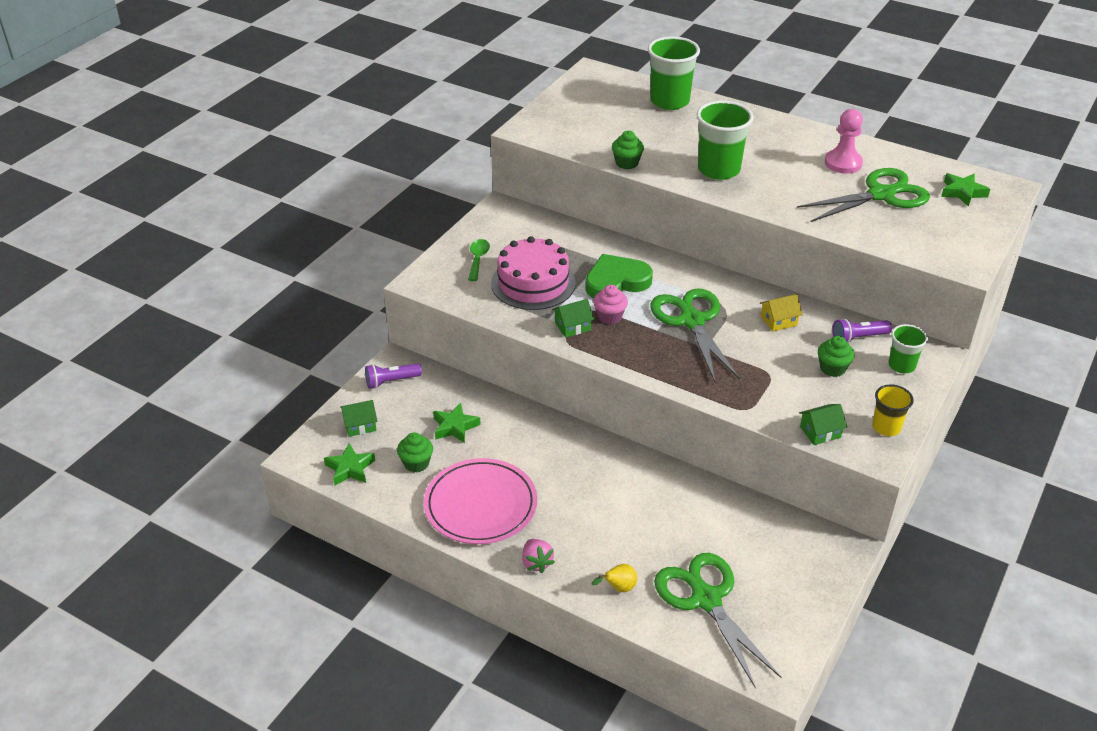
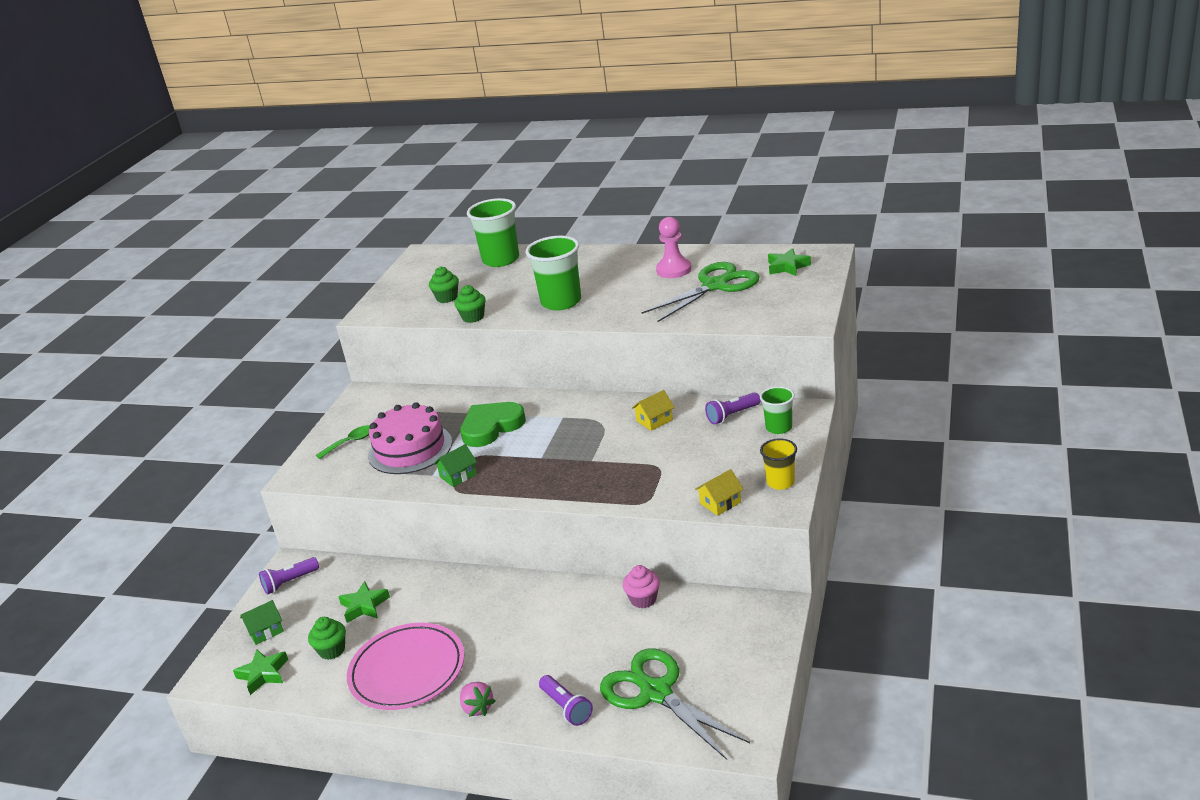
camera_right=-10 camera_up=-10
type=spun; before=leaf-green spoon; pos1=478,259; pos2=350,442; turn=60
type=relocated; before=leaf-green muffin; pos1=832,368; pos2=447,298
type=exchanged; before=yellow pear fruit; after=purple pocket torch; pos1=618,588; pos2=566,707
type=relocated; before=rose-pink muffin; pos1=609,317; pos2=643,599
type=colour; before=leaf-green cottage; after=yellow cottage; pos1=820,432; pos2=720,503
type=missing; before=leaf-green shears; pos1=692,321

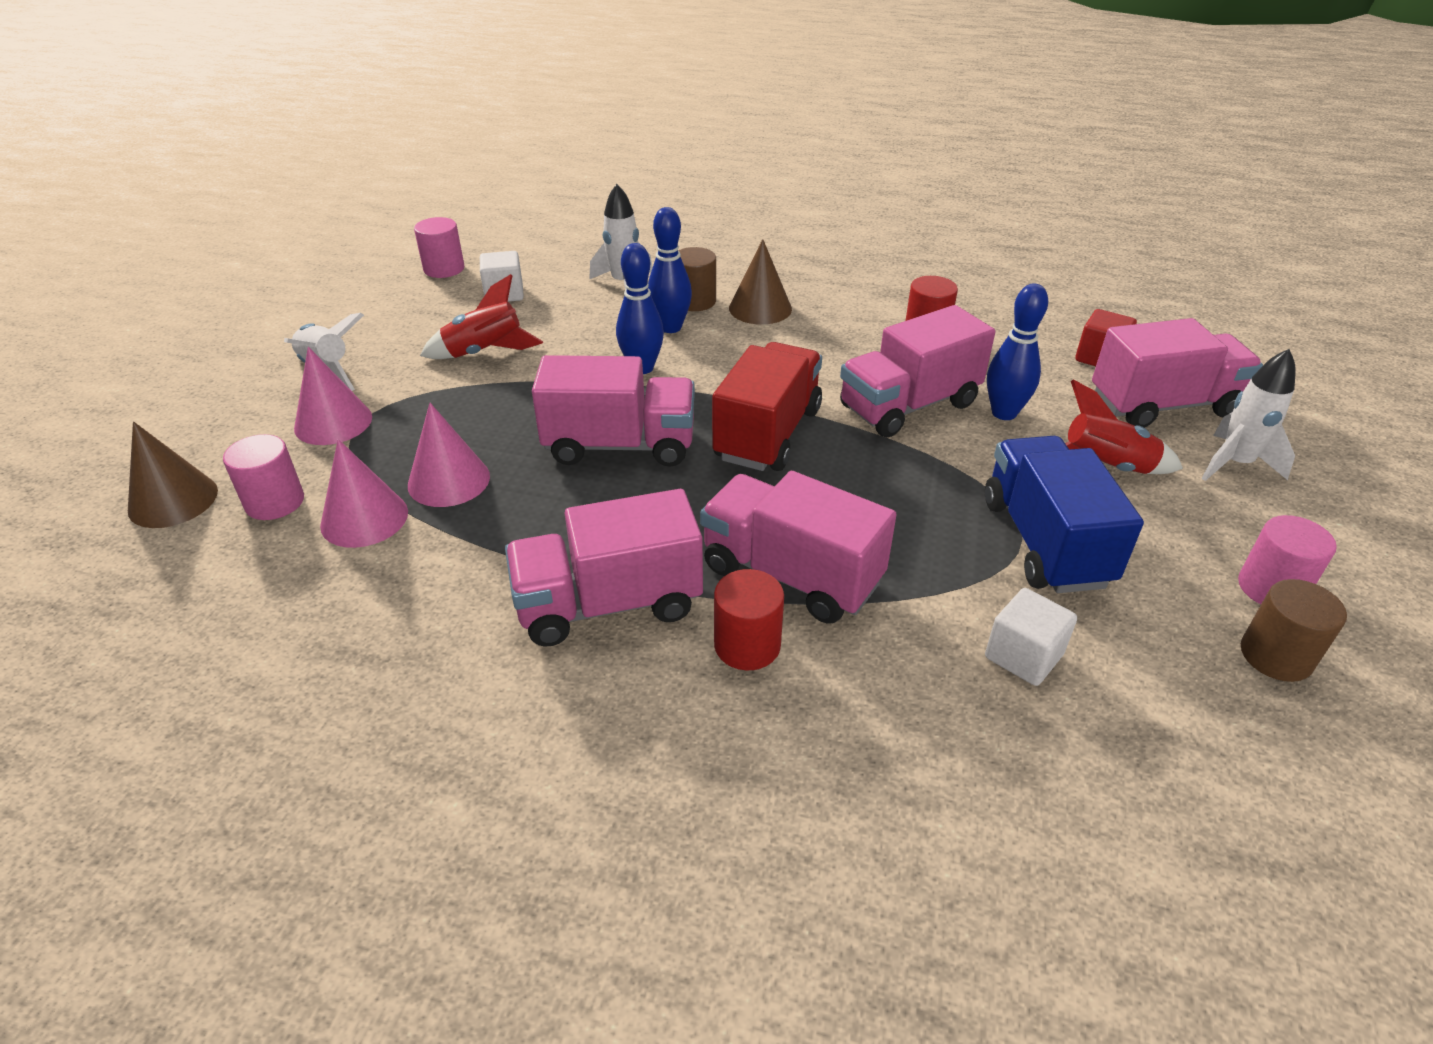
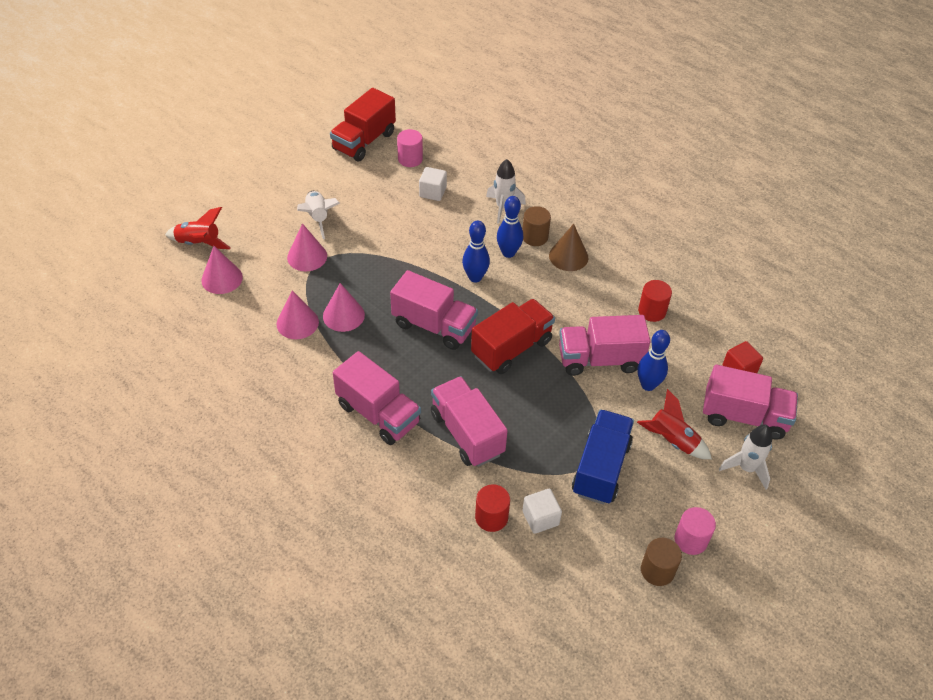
camera_right=25 camera_up=10
type=relocated; before=red toy rocket; pos1=485,352; pos2=199,243
type=colour; before=dark brown cone shape; after=rose-pink cone shape; pos1=173,500; pos2=222,278
type=appeared; after=red toy truck; pos2=364,141
type=spun; before=rose-pink toy truck; pos1=608,604; pos2=378,413; turn=-150
type=relocated; before=red solid cylinder; pos1=747,645; pos2=491,517
type=missing; before=rose-pink solid cylinder; pos1=275,502

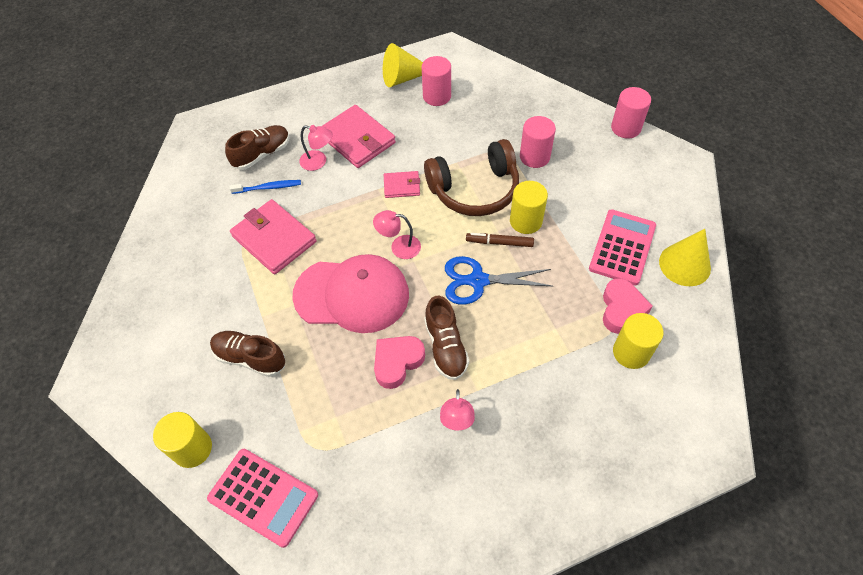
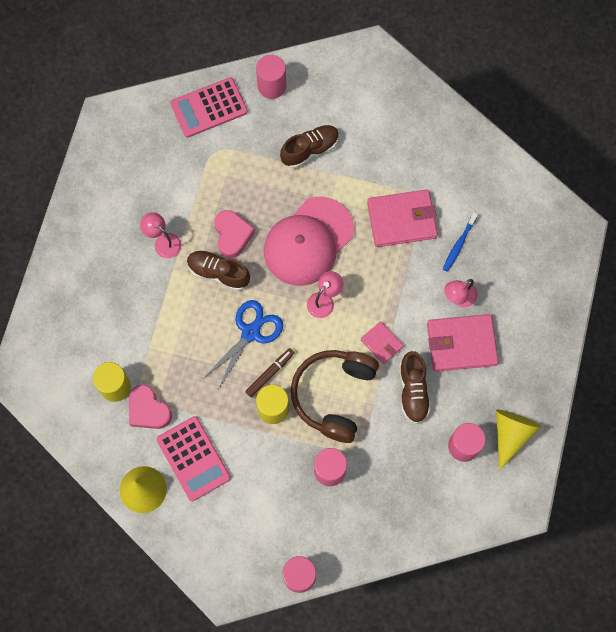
camera_right=125 camera_up=15
type=colour; before=yellow solid cylinder; after=rose-pink solid cylinder; pos1=192,448; pos2=272,86
type=spun; before=rose-pink wallet; pos1=402,186; pos2=381,343; turn=-75
type=relocated; before=dark brown lace-up shoe; pos1=262,154; pos2=413,391

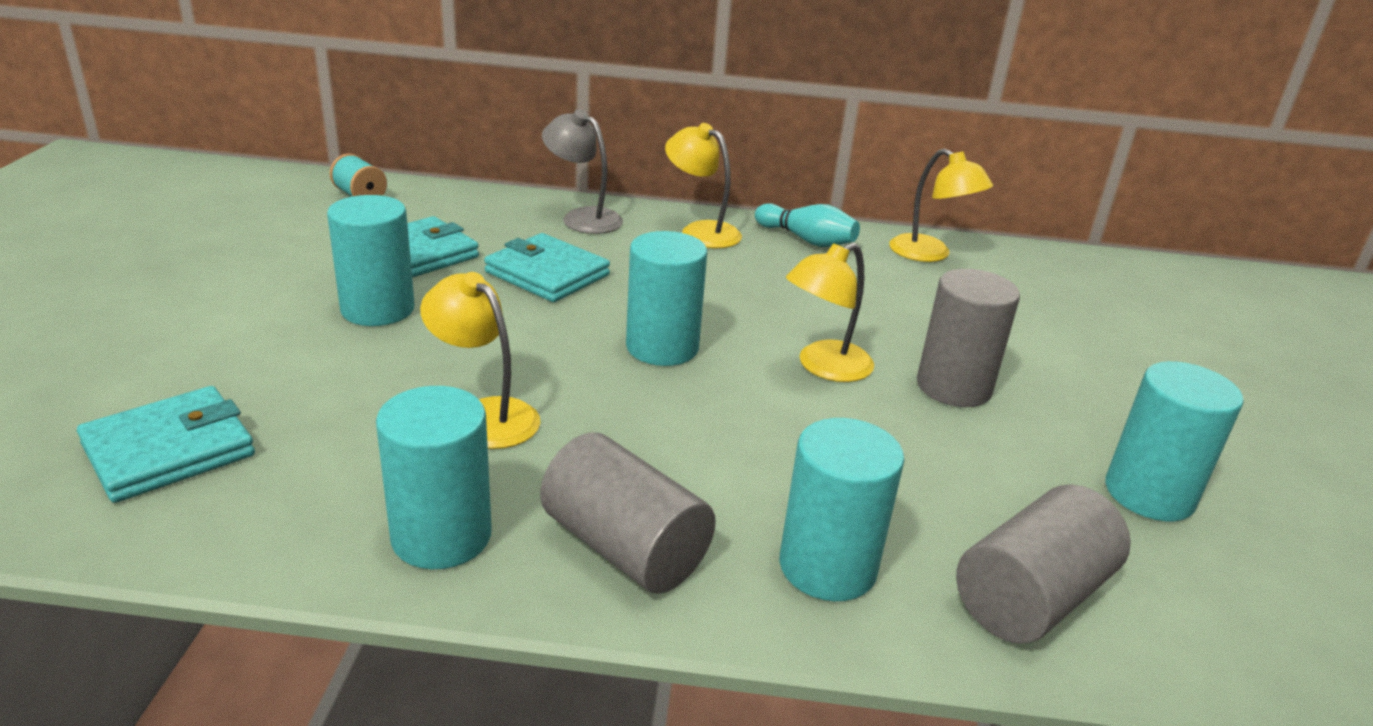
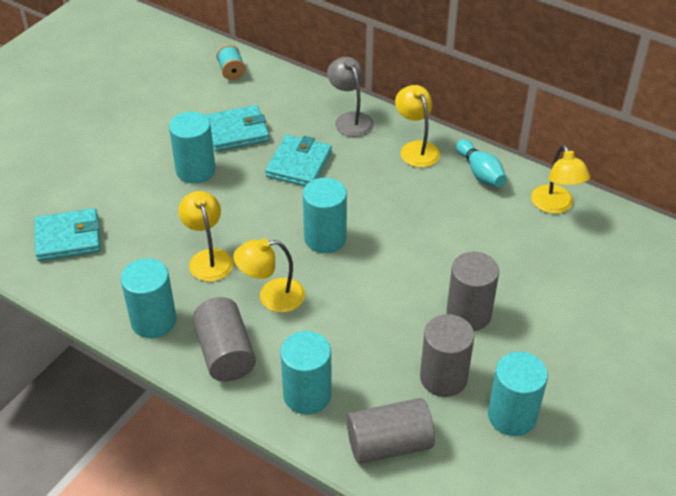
camera_right=30 camera_up=15
type=relocated; before=yellow reading lamp; pos1=824,367; pos2=272,297
type=spun; before=turquoise wallet; pos1=547,274; pos2=299,164; turn=45
type=appeared; after=gray solid cylinder; pos2=443,378

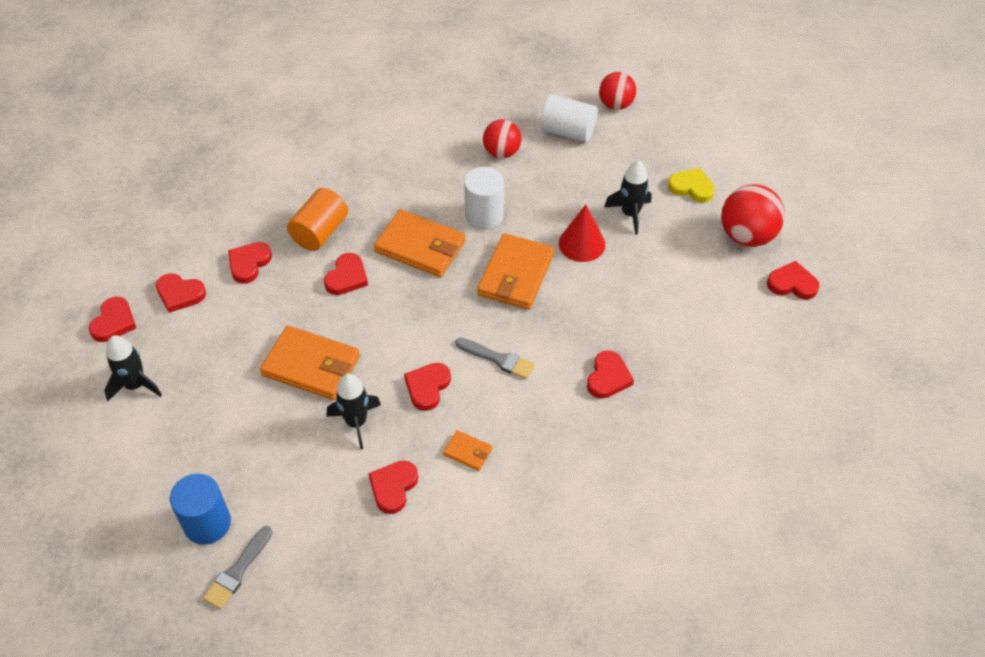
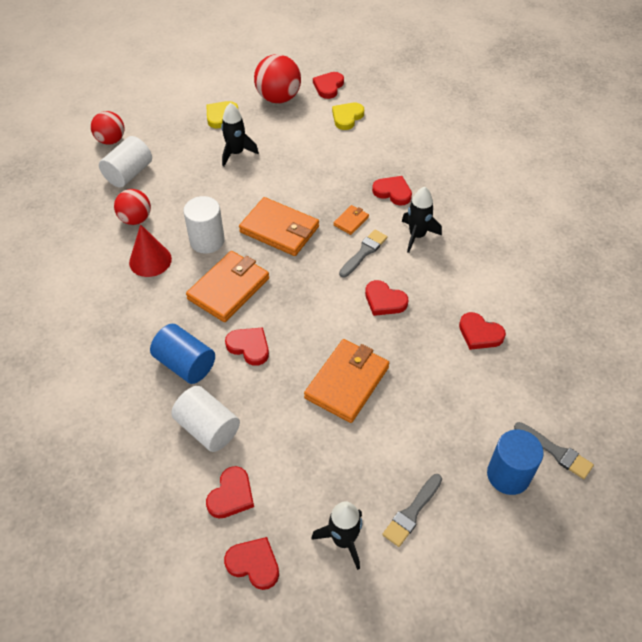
camera_right=-80 camera_up=0
type=relocated; before=red cone shape; pos1=581,244; pos2=150,260
type=colour; before=bright orange solid cylinder; after=cobalt solid cylinder; pos1=320,232; pos2=185,364
type=exchanged; before=red heart shape; after=white solid cylinder; pos1=249,263; pos2=208,428
type=appeared; after=yellow heart shape; pos2=347,117
type=relocated; before=bright orange wallet; pos1=468,452; pos2=351,221
type=appeared; after=gray brush; pos2=412,512
type=relocated; before=ebony toy rocket; pos1=356,422; pos2=417,235

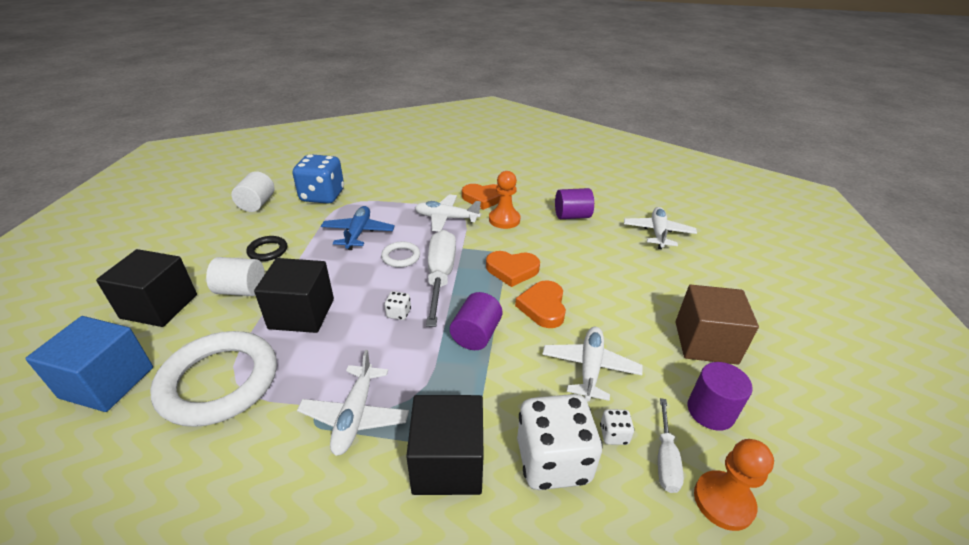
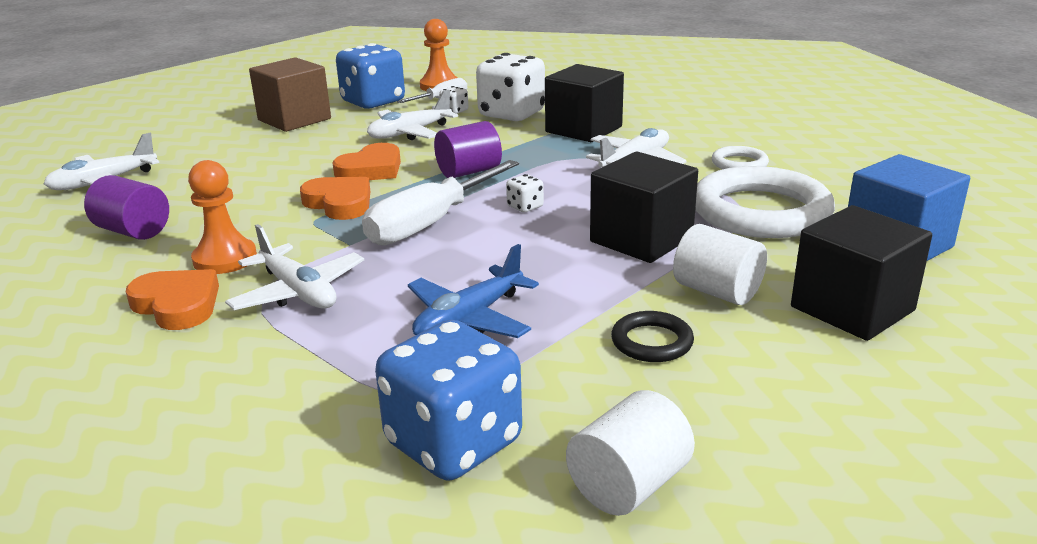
camera_right=-140 camera_up=-10
type=exchanged; before=purple solid cylinder; after=cobalt dice; pos1=710,411; pos2=373,102
type=relocated; before=white hoop; pos1=401,257; pos2=739,163

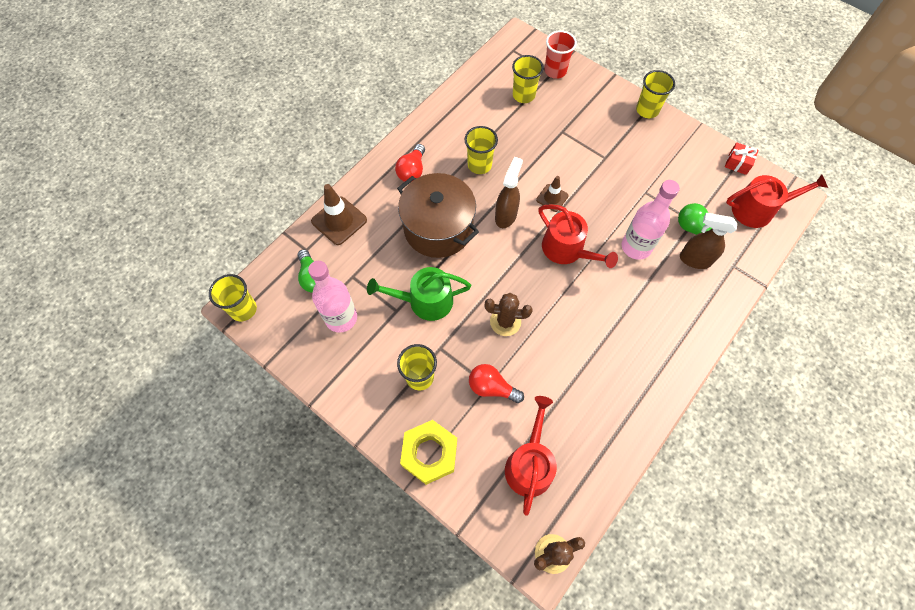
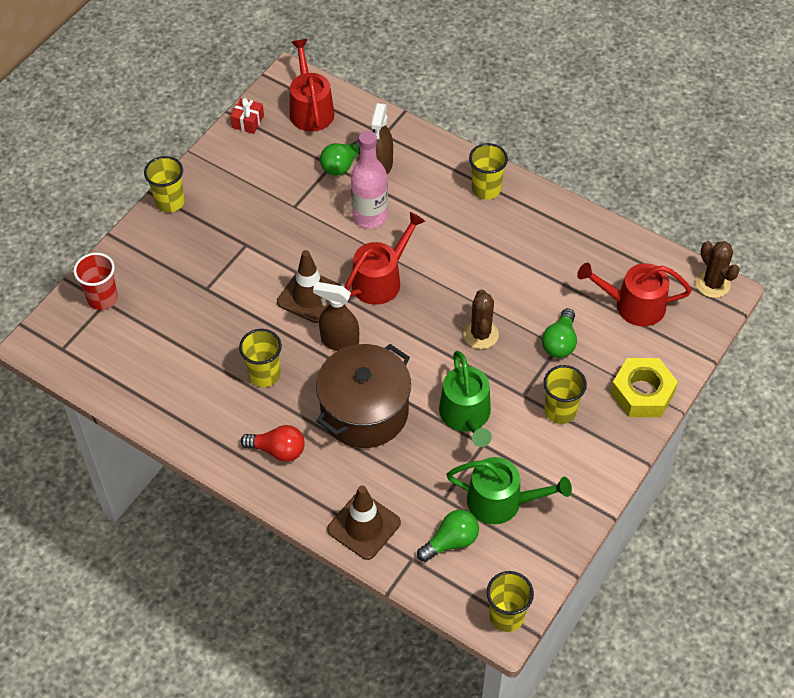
camera_right=-95 camera_up=-10
type=size; before=dark brown road cone; pos1=552,198; pos2=309,296; scale=1.66
type=exchanged; before=rose-pink drink bottle; after=leaf-green sprinkling can; pos1=341,318; pos2=501,501
type=relocated; before=yellow cup; pos1=523,95; pos2=486,189
type=colour; before=red light bulb; after=leaf-green light bulb; pos1=492,387; pos2=560,342

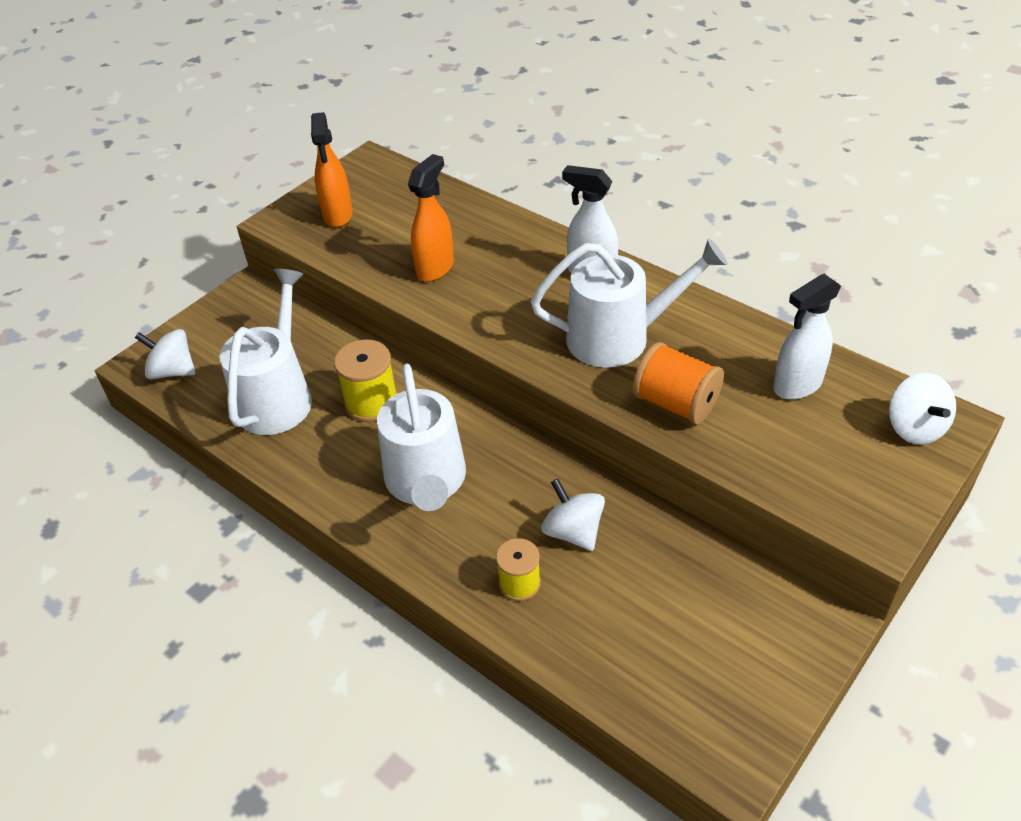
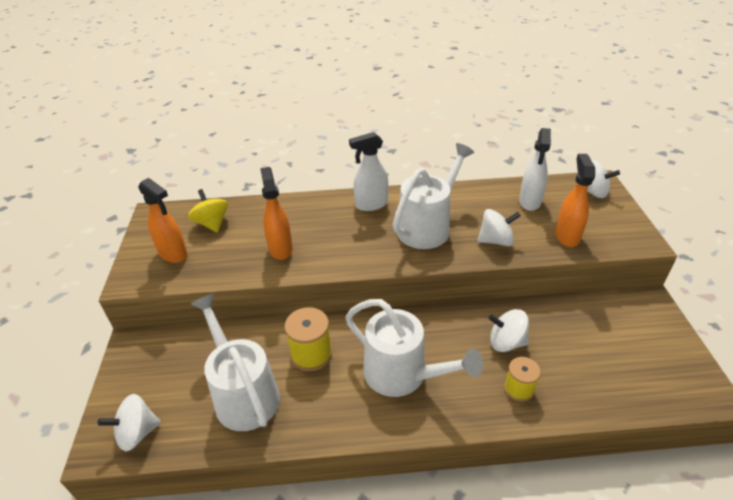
camera_right=-45 camera_up=-5
type=appeared; after=yellow whirligig; pos2=212,223
type=exchanged; before=bright orange spool; after=white whirligig; pos1=676,403; pos2=495,241
type=appeared; after=bright orange sprayer; pos2=567,236

